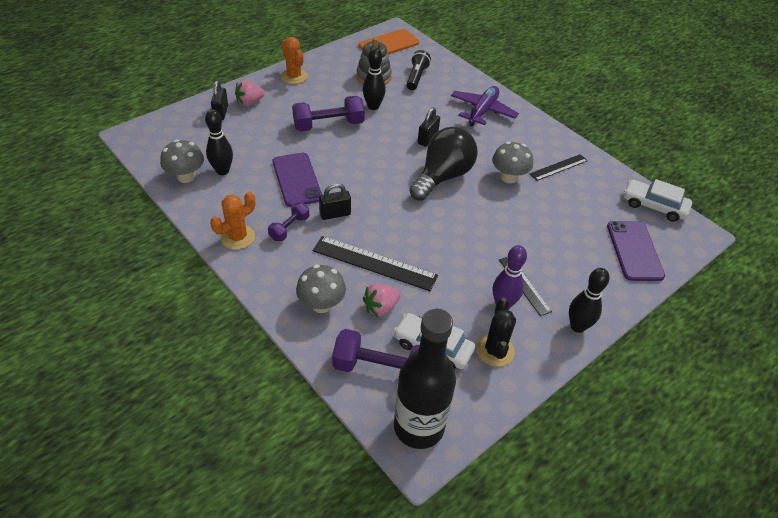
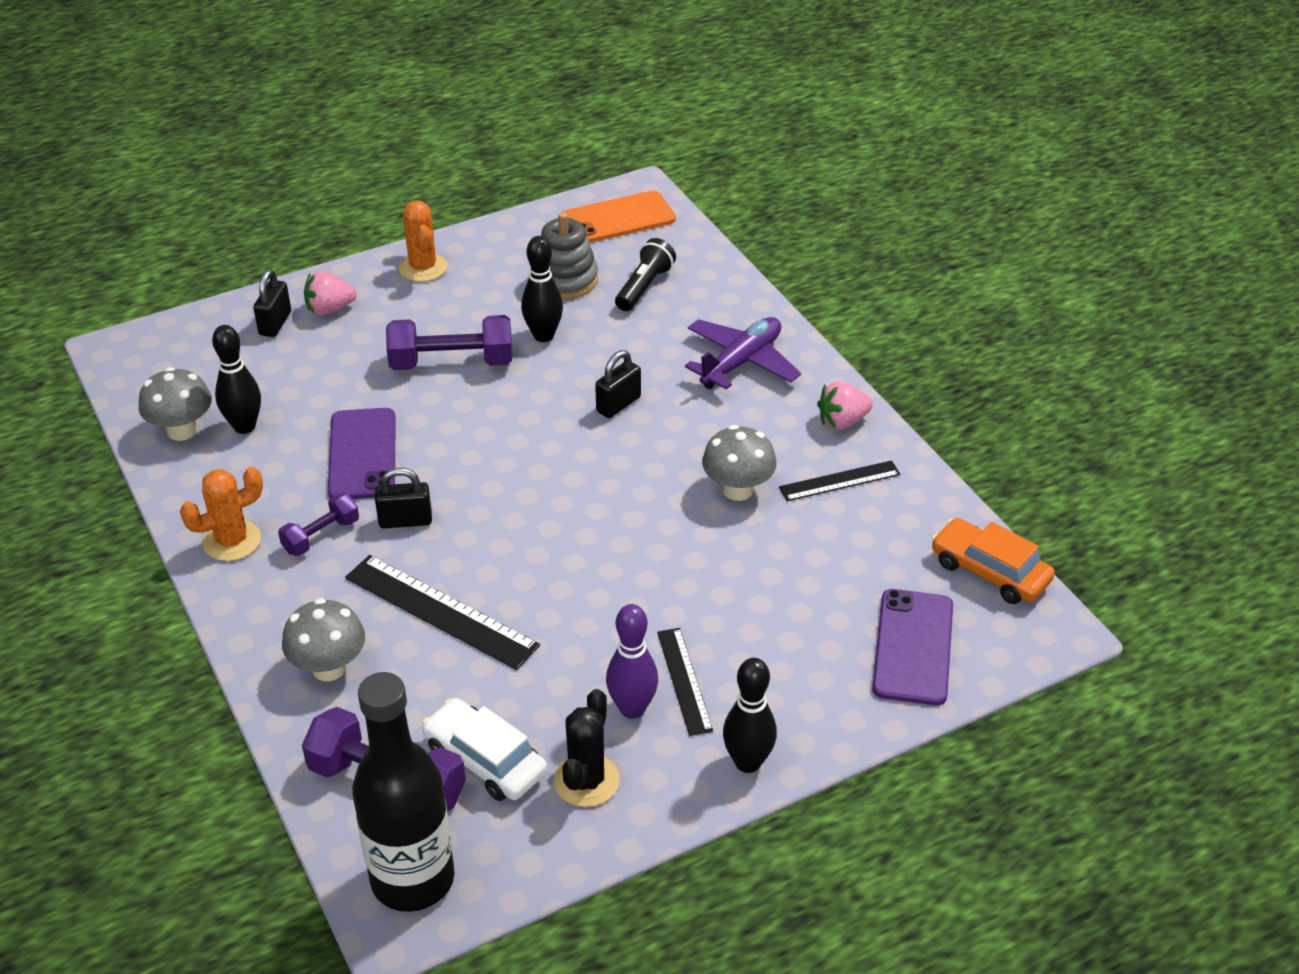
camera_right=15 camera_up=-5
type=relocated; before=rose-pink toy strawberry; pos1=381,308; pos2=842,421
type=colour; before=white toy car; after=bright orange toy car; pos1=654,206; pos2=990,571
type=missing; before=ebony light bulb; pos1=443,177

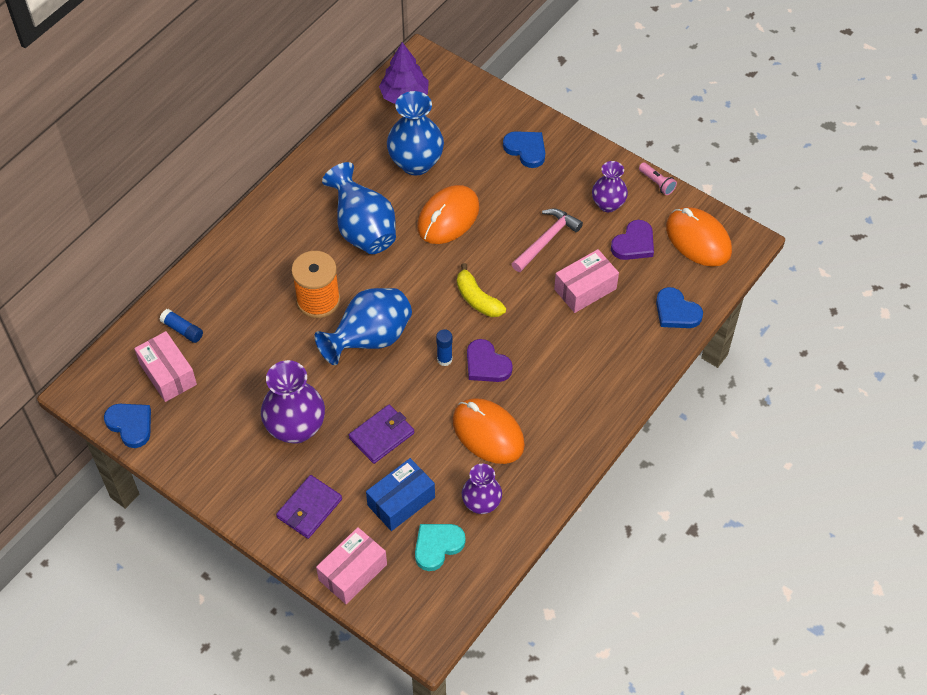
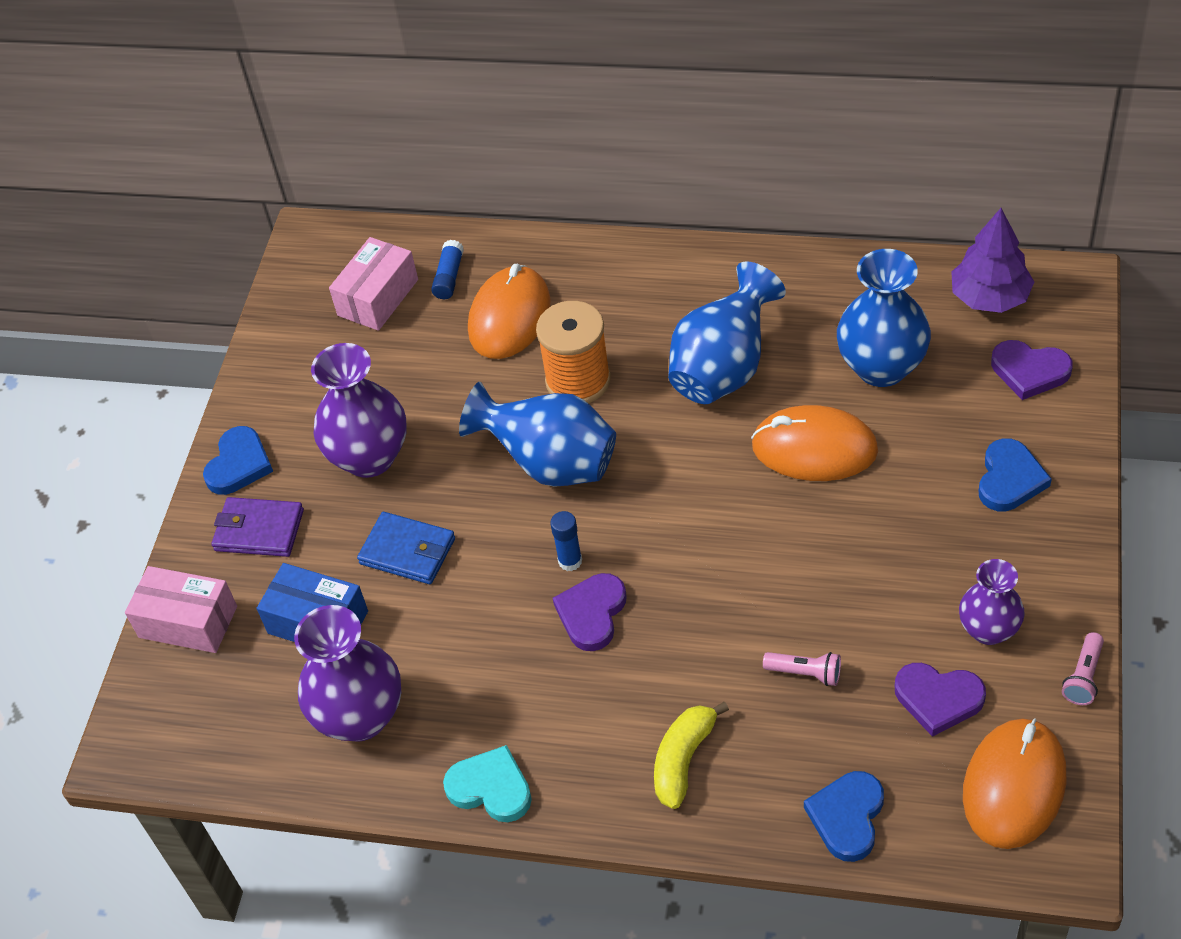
camera_right=70 camera_up=-5
type=relocated; before=cobalt heart shape; pos1=130,425; pos2=239,464
type=size; before=purple vase; pos1=481,503; pos2=360,716; scale=1.62
type=colour; before=purple wallet; after=cobalt wallet; pos1=381,435; pos2=407,551
type=relocated; before=turquoise heart shape; pos1=437,546; pos2=491,788
type=relocated; before=bright orange computer mouse; pos1=488,433; pos2=510,317
type=relocated; before=yellow banana fruit; pos1=477,299; pos2=683,759
type=exchanged; before=rose-pink box; after=rose-pink pocket torch; pos1=585,289; pos2=805,673
type=appeared; after=purple heart shape; pos2=1029,371
type=missing; before=rose-pink carpenter's hammer; pos1=546,240

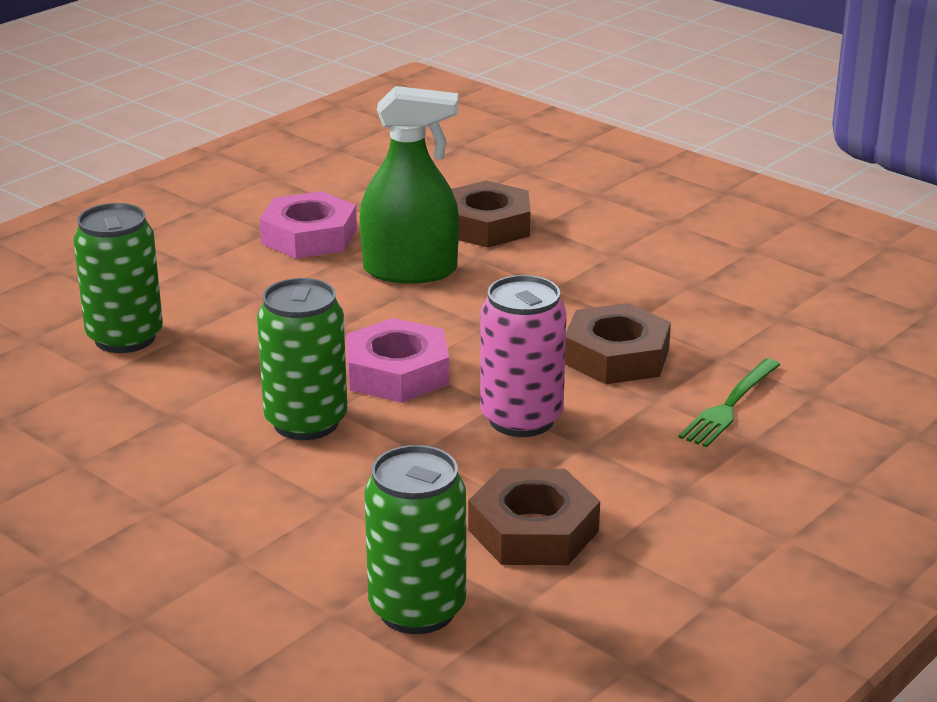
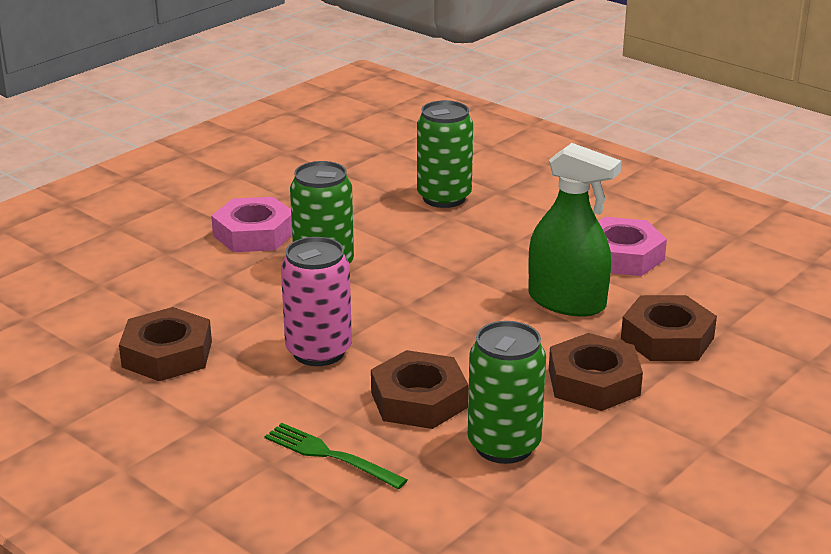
camera_right=90 camera_up=0
type=relocated; before=rose-pink hex nut; pos1=397,372; pos2=254,234
type=relocated; before=leaf-green can; pos1=417,609; pos2=504,445
type=spun; before=leaf-green sprayer; pos1=410,270; pos2=566,301; turn=-60
type=appeared; after=dark brown hex nut; pos2=594,382

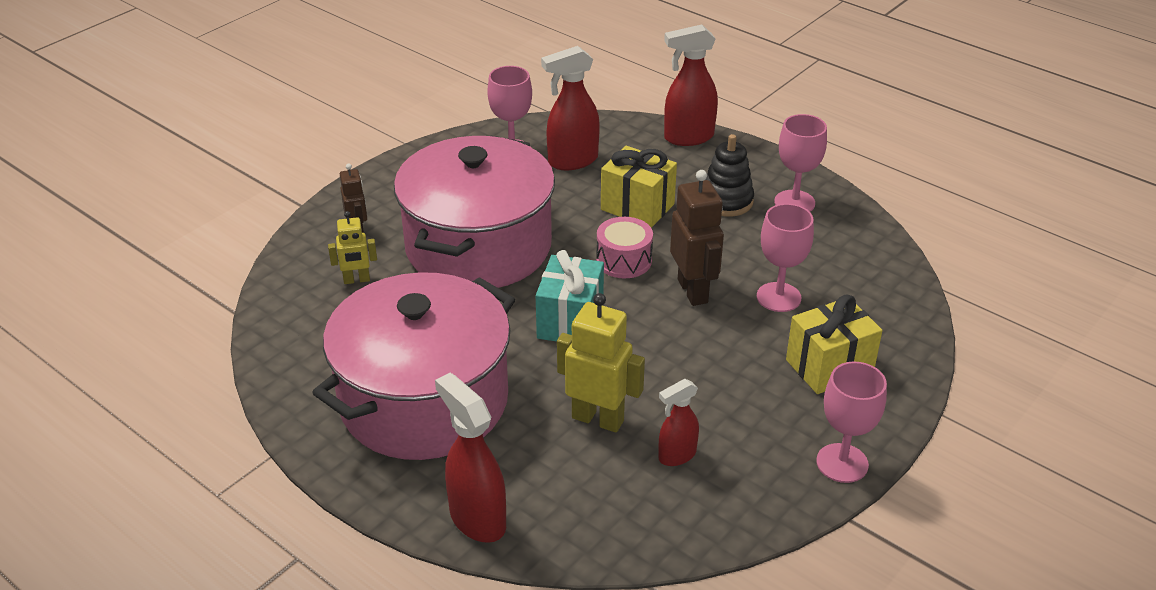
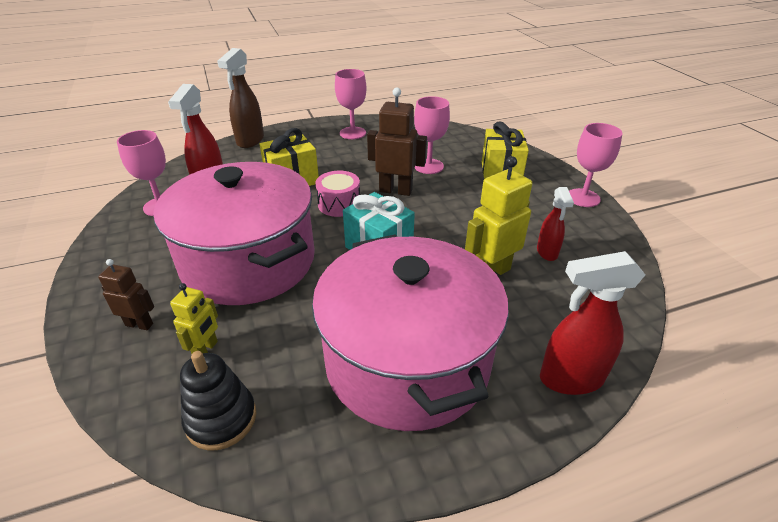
camera_right=-60 camera_up=0
type=relocated; before=ebony stacking toy; pos1=726,201; pos2=221,419
type=colour; before=red sprayer; after=dark brown sprayer; pos1=688,137; pos2=250,141

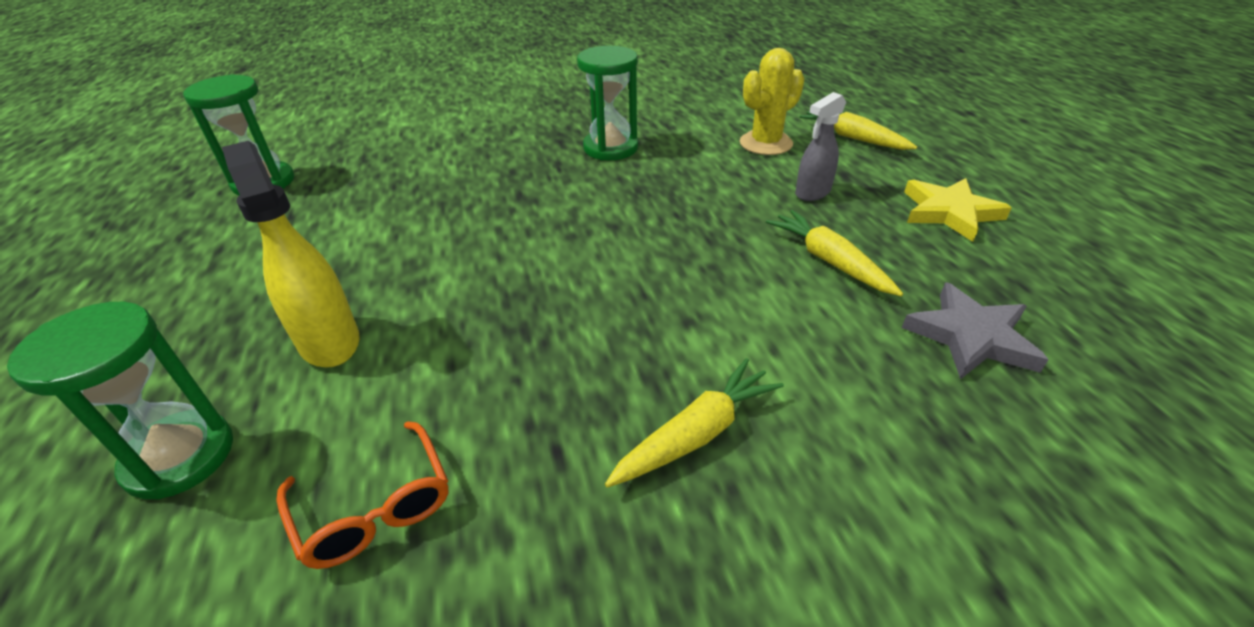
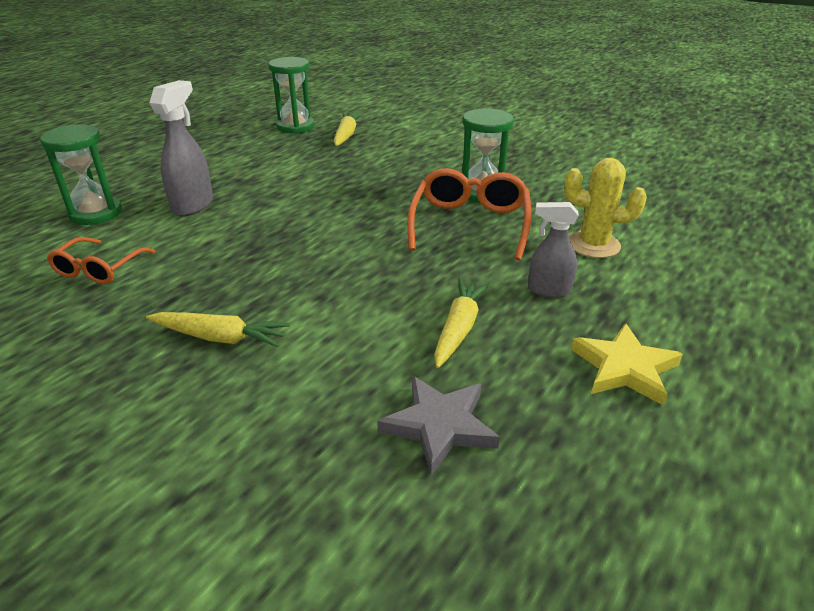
camera_right=50 camera_up=-5
type=colour; before=yellow sprayer; after=gray sprayer; pos1=329,341; pos2=193,205
type=relocated; before=yellow root vegetable; pos1=853,138; pos2=346,135
type=appeared; after=bright orange glasses; pos2=470,223

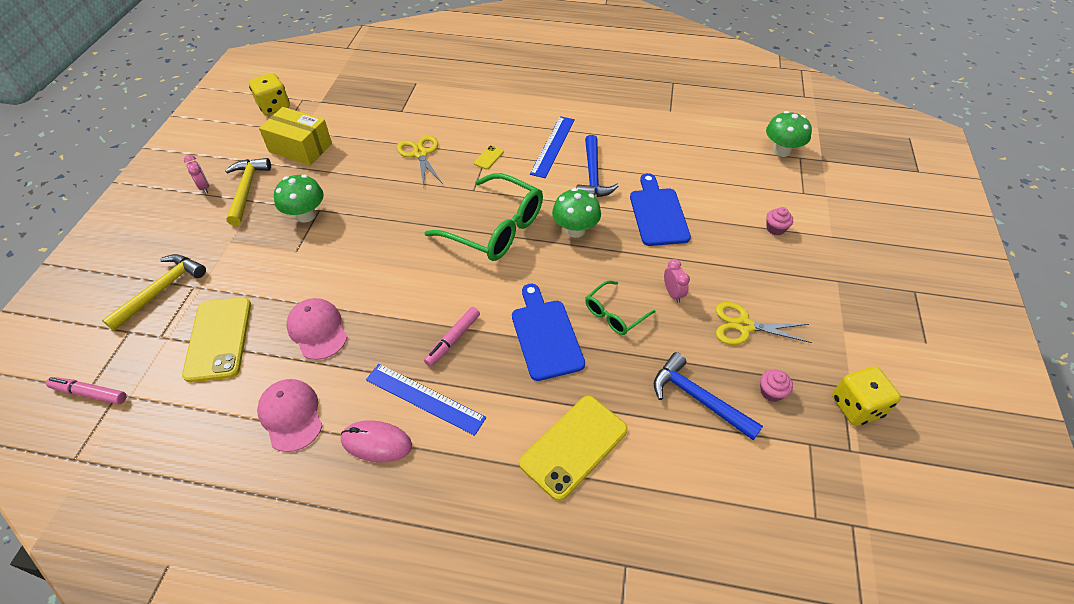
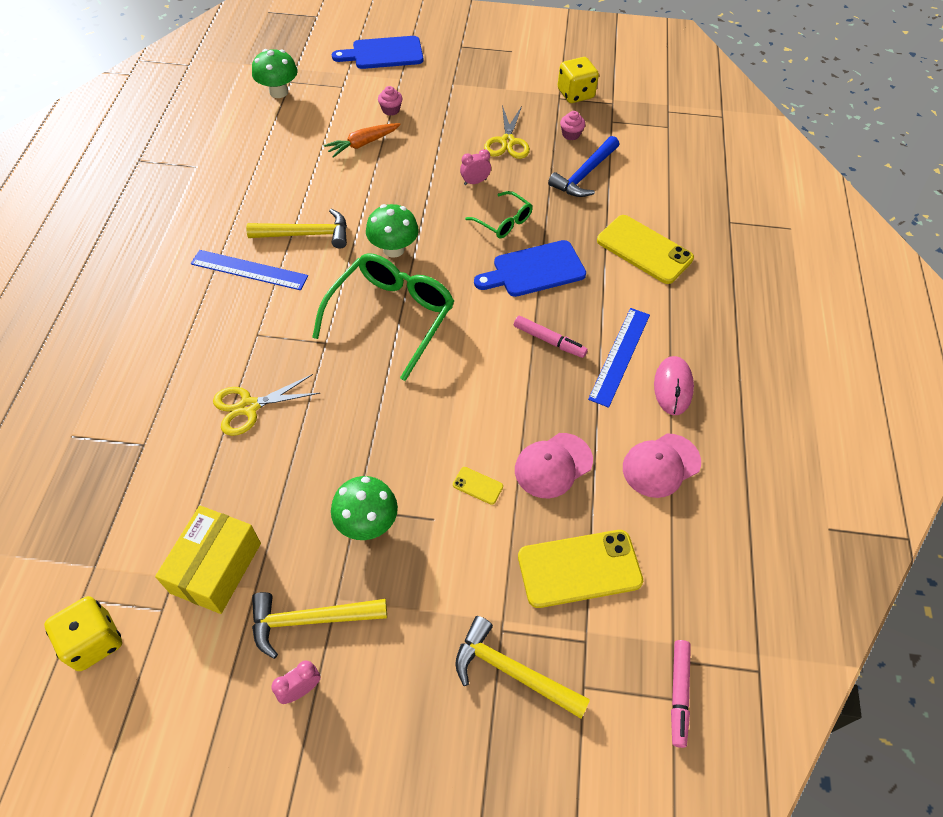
camera_right=-95 camera_up=5
type=colour; before=cobalt carpenter's hammer; after=yellow carpenter's hammer; pos1=593,175; pos2=306,234
type=appeared; after=bright orange root vegetable; pos2=363,144
type=relocated; before=cobalt bread board; pos1=658,214; pos2=384,54
type=relocated; before=yellow smartphone; pos1=489,157; pos2=477,485

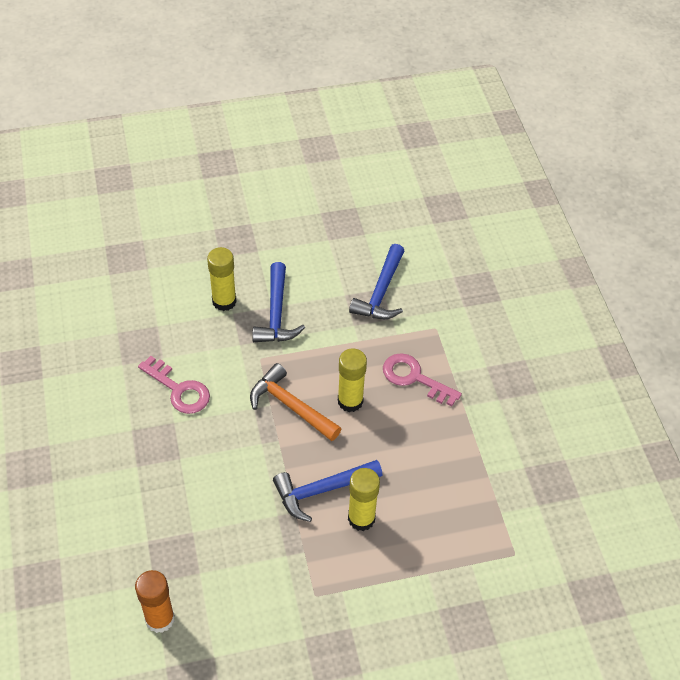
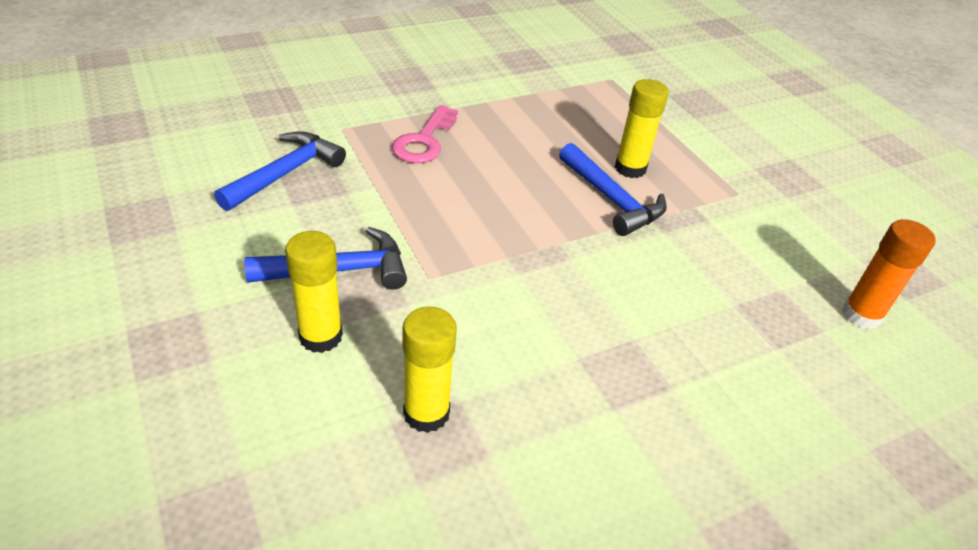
camera_right=-105 camera_up=-10
type=spun; before=cobalt carpenter's hammer; pos1=381,292; pos2=286,173; turn=-60
type=relocated; before=yellow stick of glue; pos1=350,401; pos2=426,413
type=missing; before=rose-pink door key; pos1=179,389
type=missing; before=bright orange carpenter's hammer; pos1=290,406

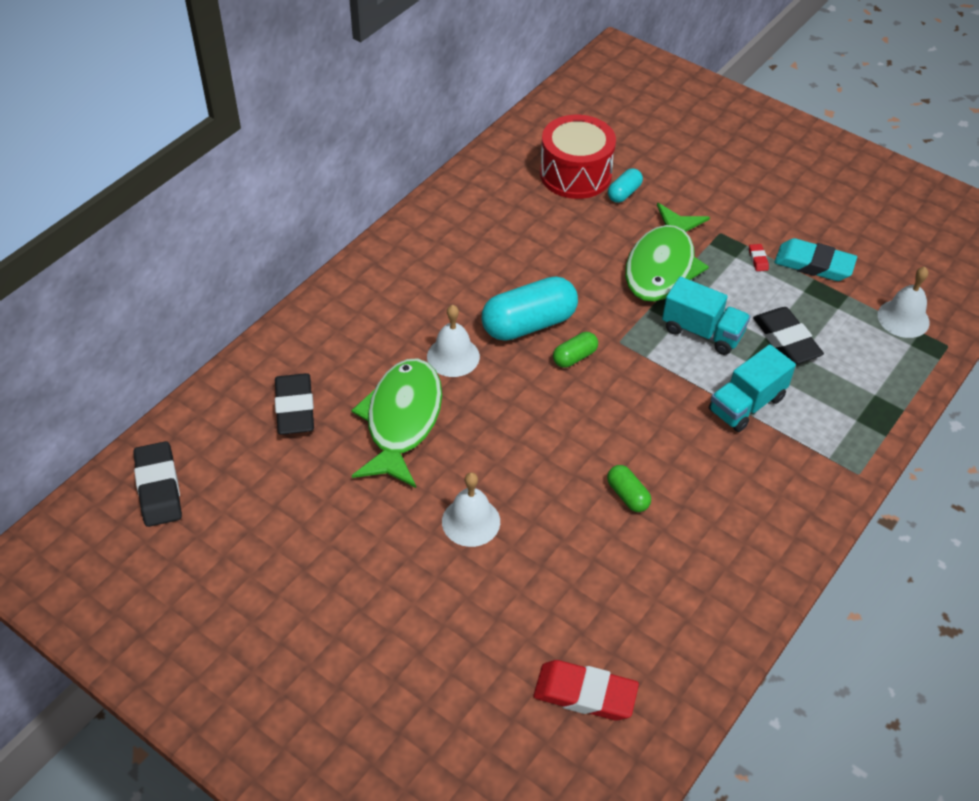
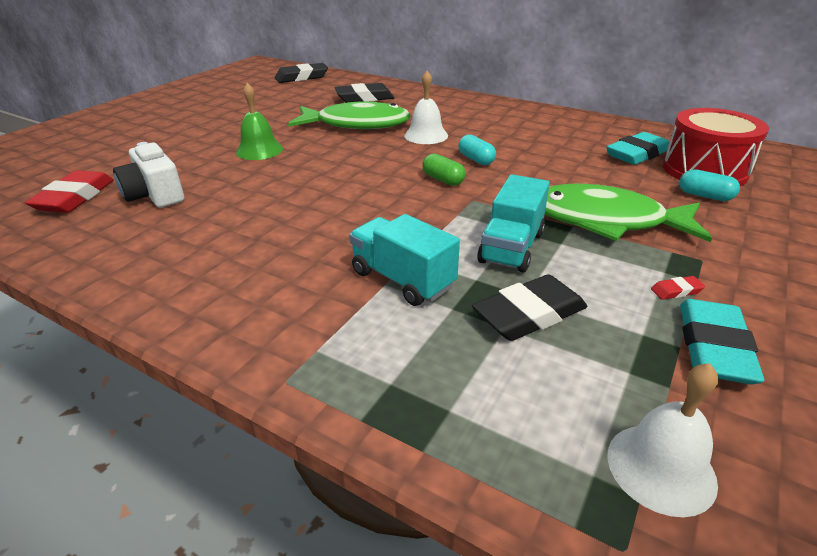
camera_right=85 camera_up=-15
type=appeared; after=white camera; pos2=155,195
type=colour; before=white school bell; after=leaf-green school bell; pos1=471,521; pos2=259,150
type=size; before=turquoise pill; pos1=529,324; pos2=476,159; scale=0.5
type=appeared; after=turquoise eraser; pos2=637,154
type=missing; before=leaf-green pill; pos1=627,495

